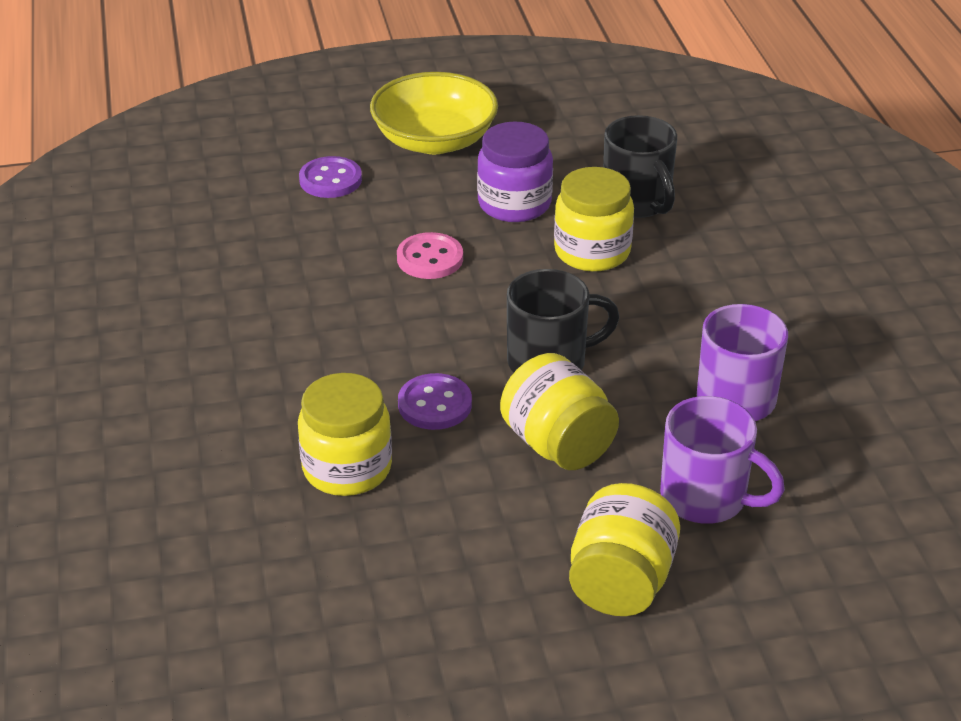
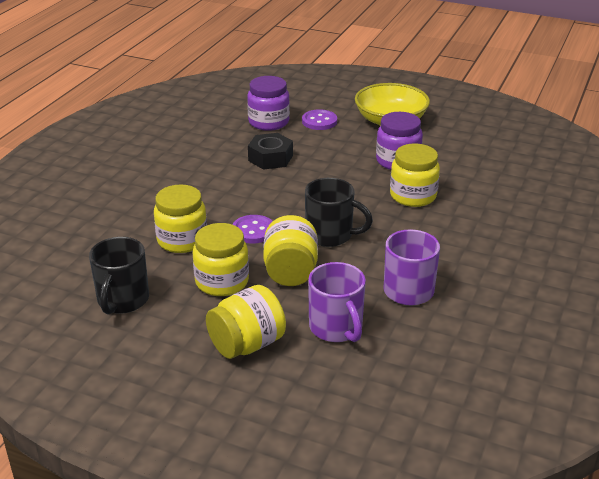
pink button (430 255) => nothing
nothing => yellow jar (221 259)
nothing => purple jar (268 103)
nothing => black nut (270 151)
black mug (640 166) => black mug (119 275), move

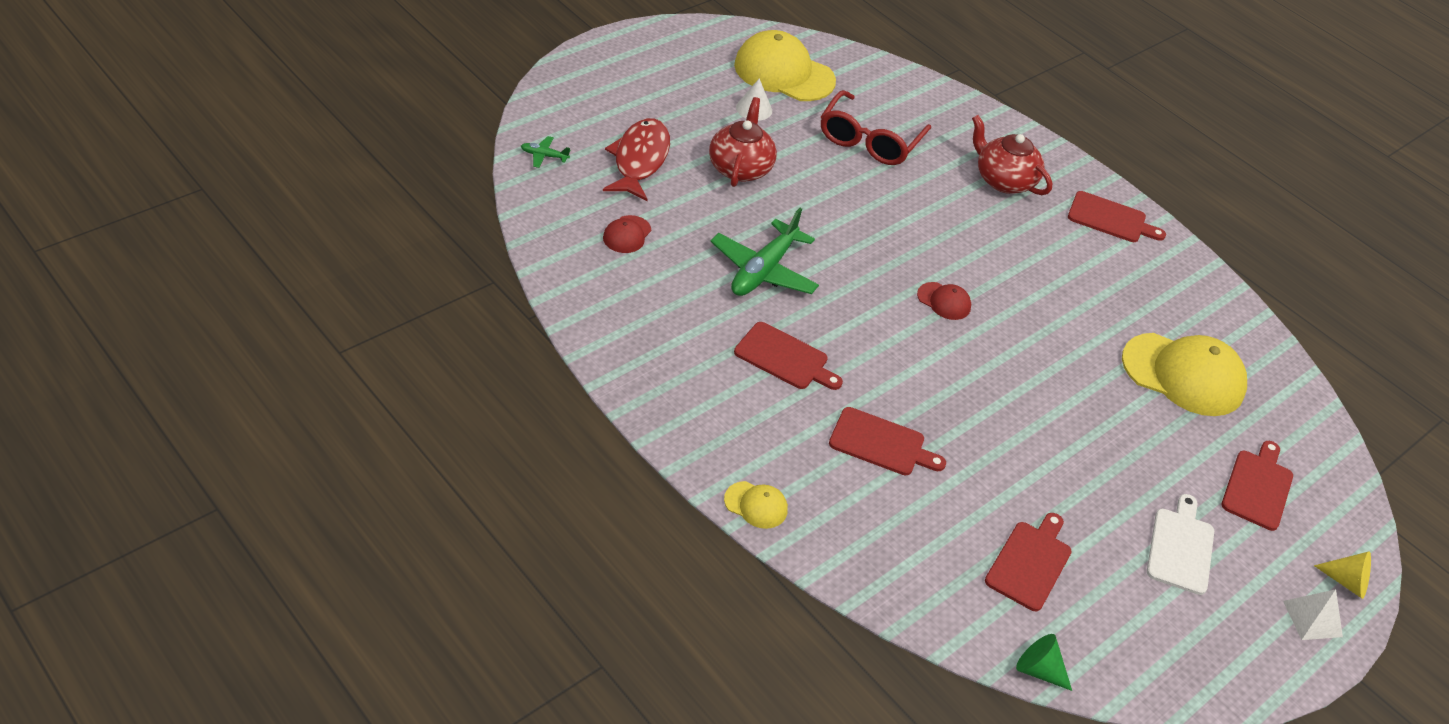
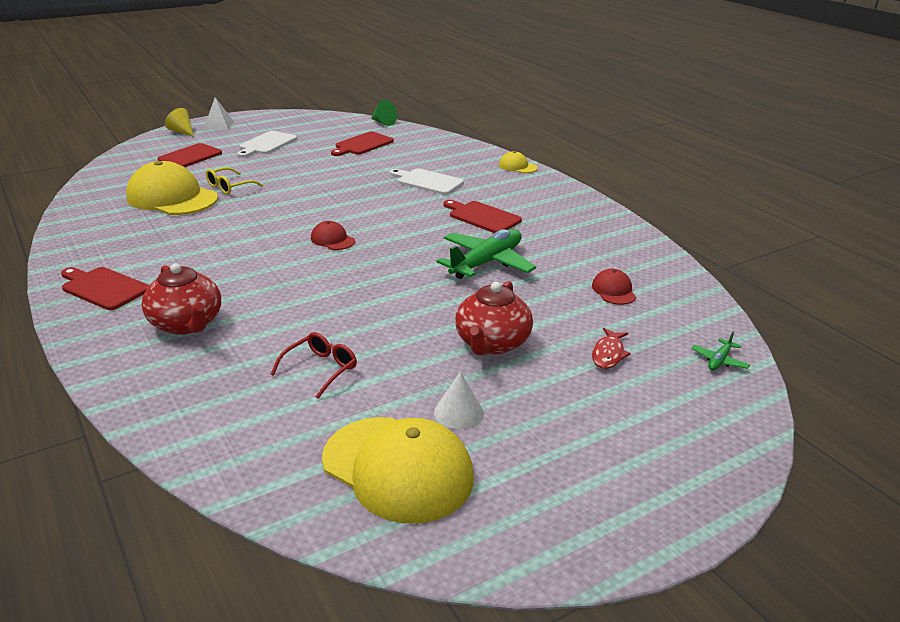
nothing => yellow glasses (234 181)
red cutting board (887 441) => white cutting board (426 182)
green plane (545 152) => green plane (721 350), 105 degrees clockwise
red cap (627 234) => red cap (614 287), 45 degrees counterclockwise
red fish (636 159) => red fish (611 348), x0.51
red glasses (876 127) => red glasses (314 365), x0.56

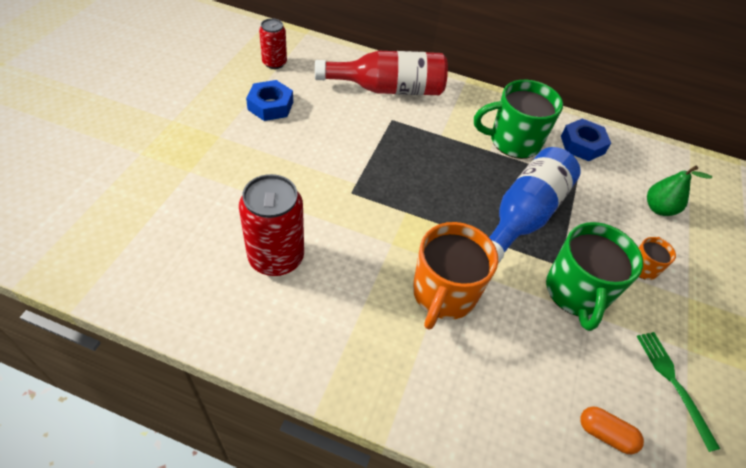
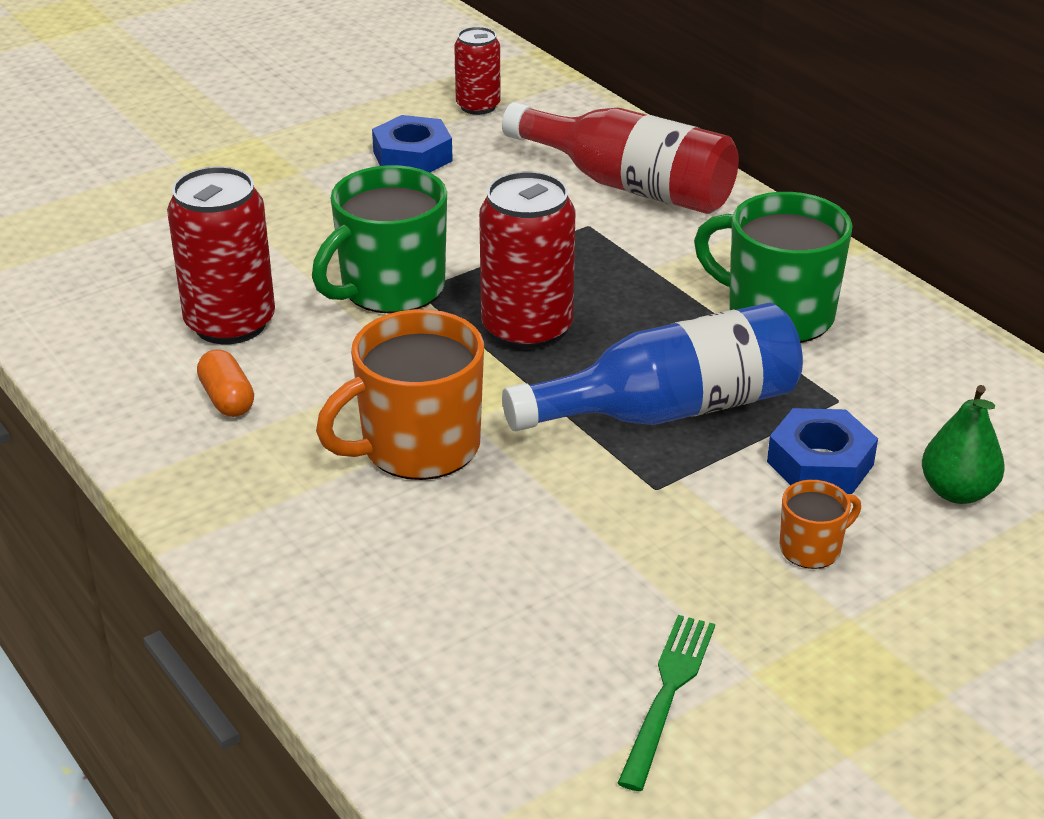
nothing => red can (527 260)
green mug (594 276) => green mug (379 239), move
blue nut (586 139) => blue nut (822 451), move
orange capsule (612 430) => orange capsule (225 383), move

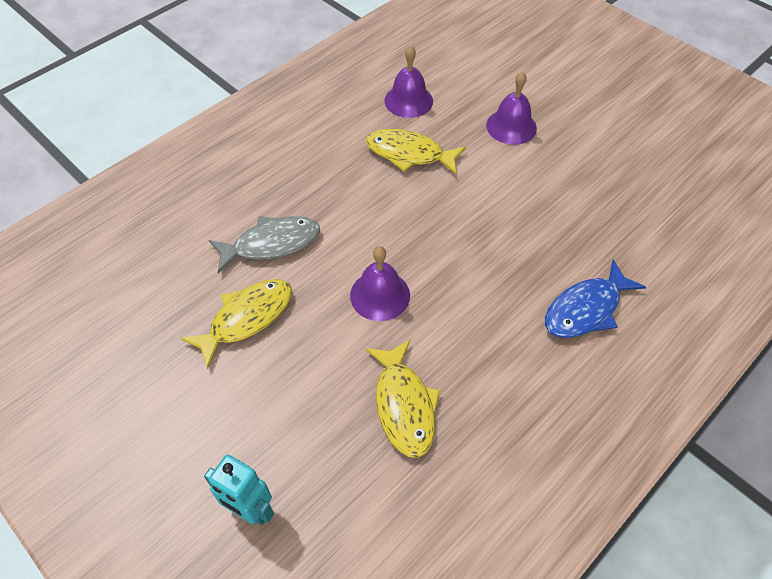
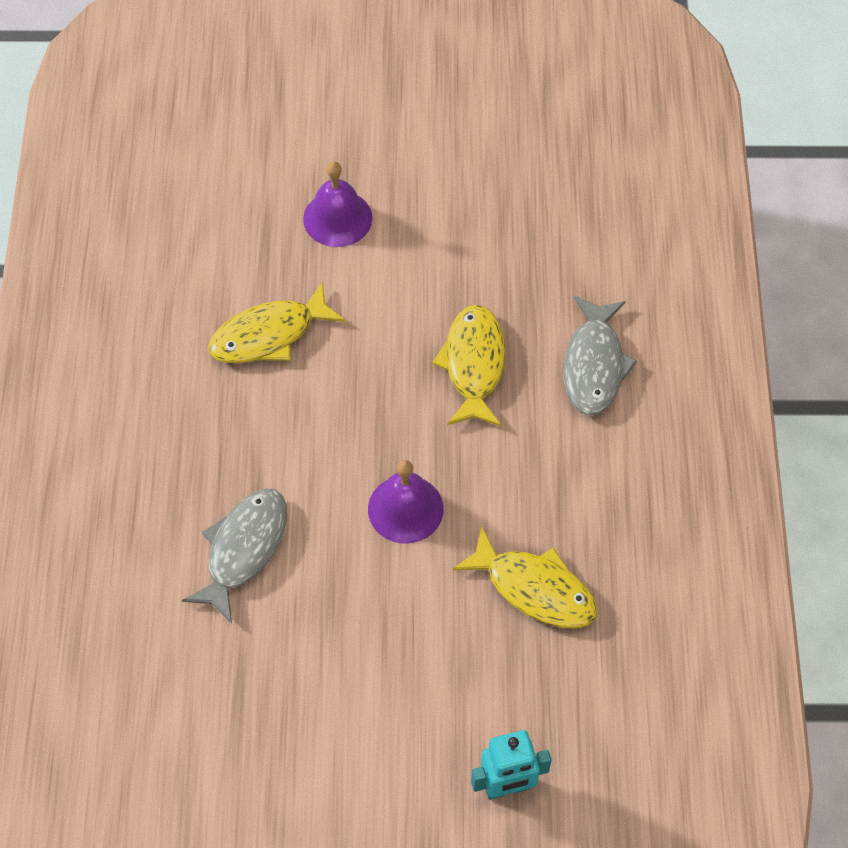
purple bell (408 81) => nothing
yellow fish (236 324) => yellow fish (468 365), move
blue fish (595 298) => grey fish (600 356)

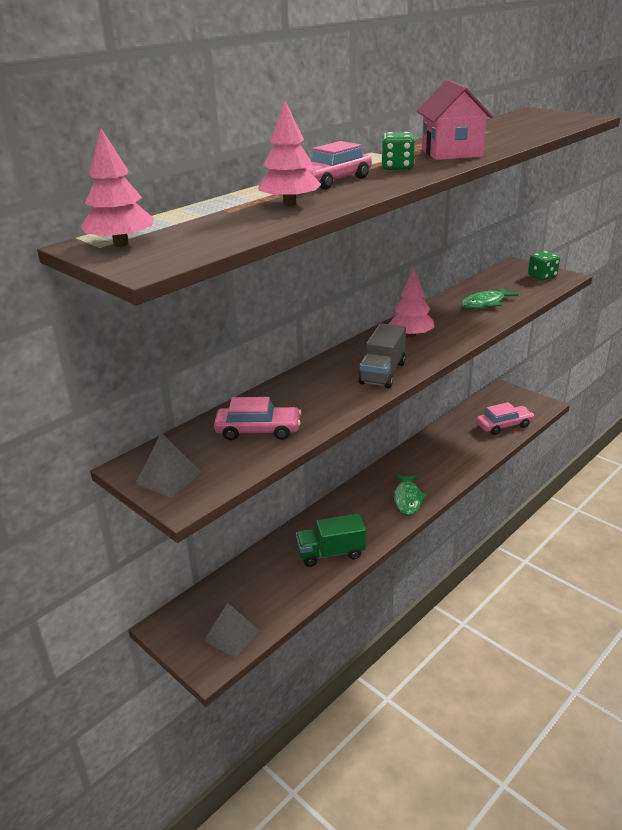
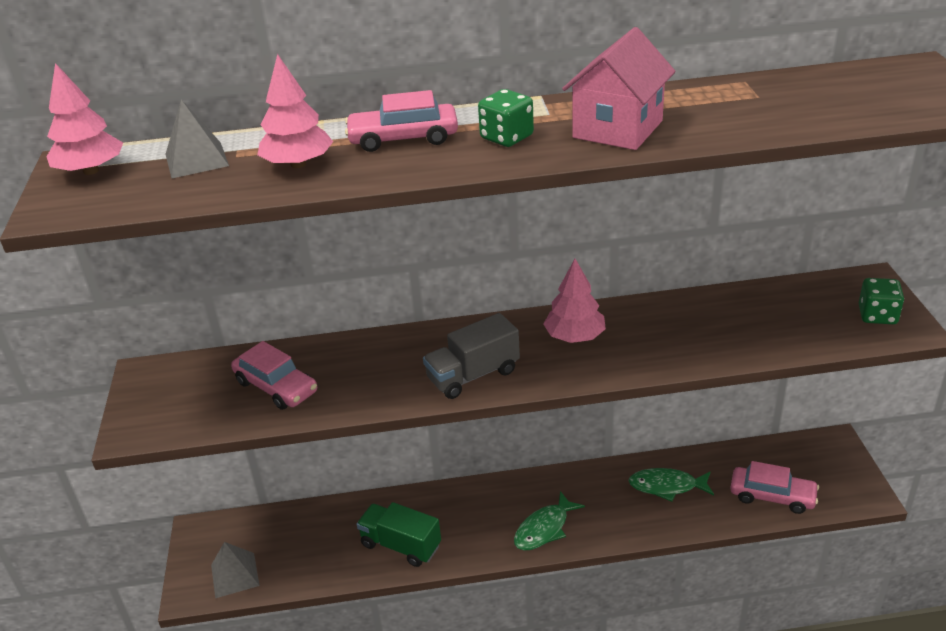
grey pyramid (168 465) => grey pyramid (197 139), move
green fish (490 298) => green fish (671 485), move

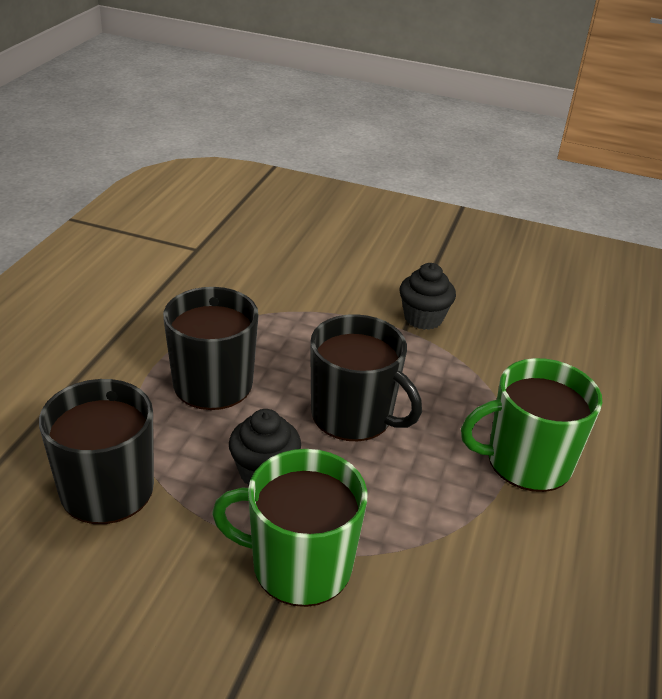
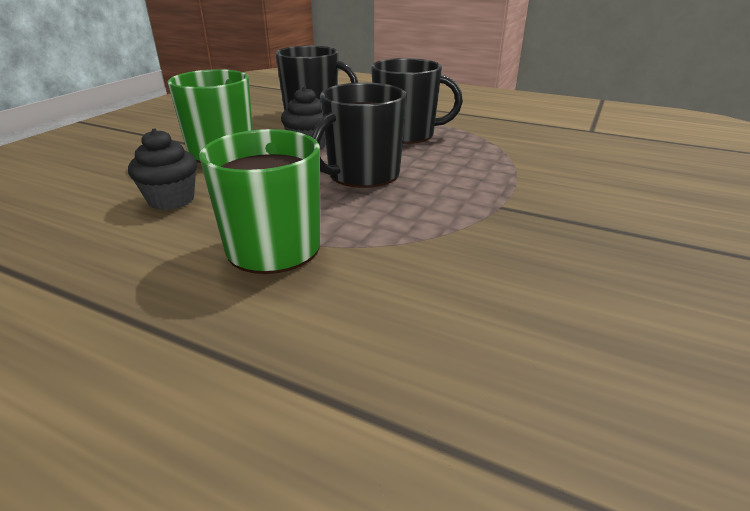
black cupcake (427 296) => black cupcake (162 169), move

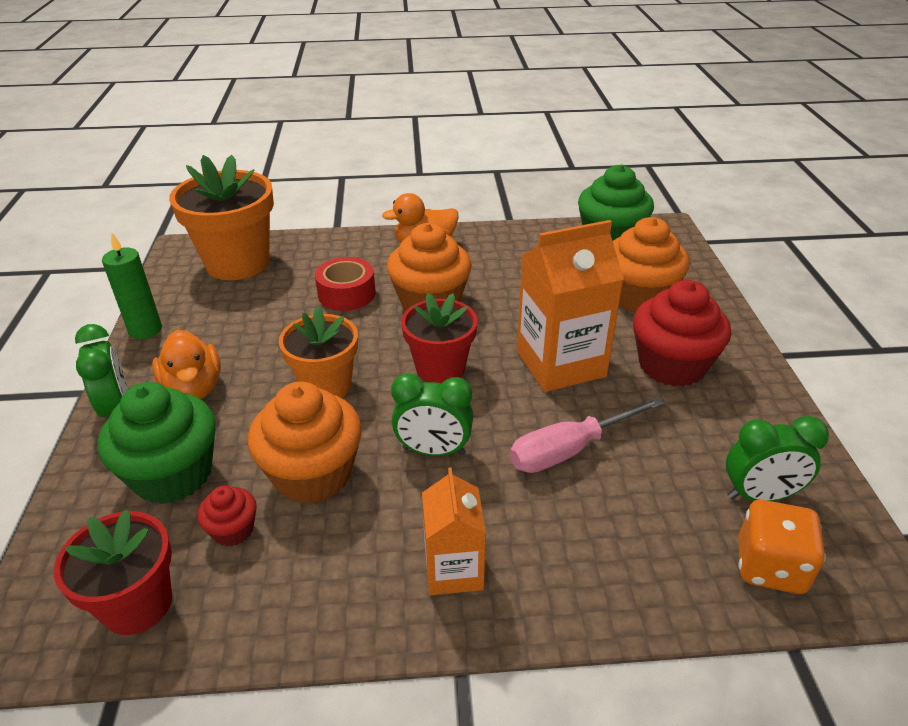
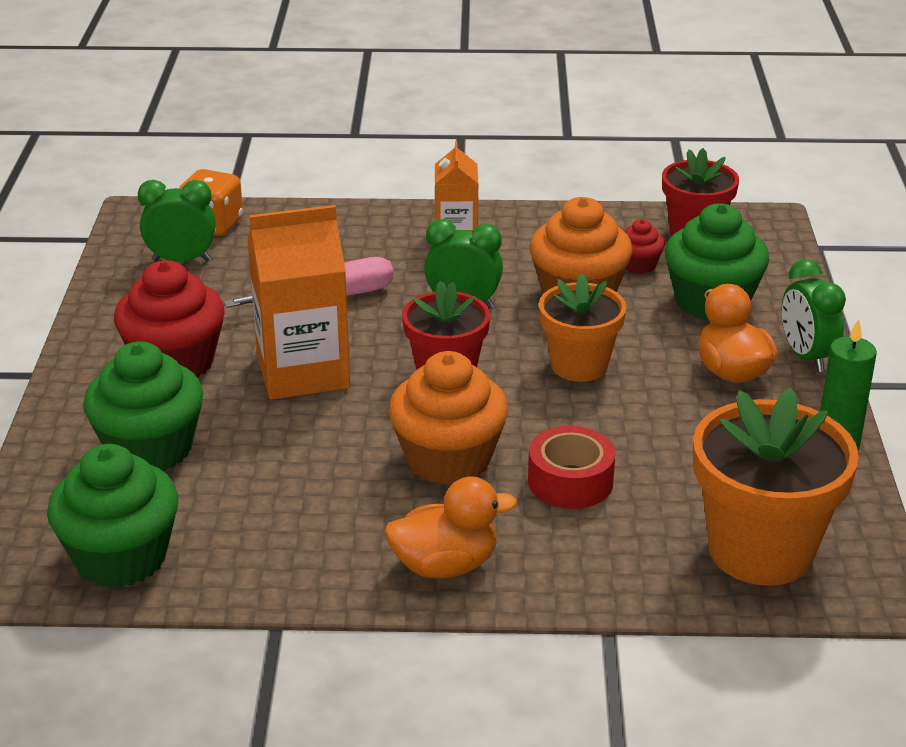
orange cupcake (651 264) => green cupcake (143 406)

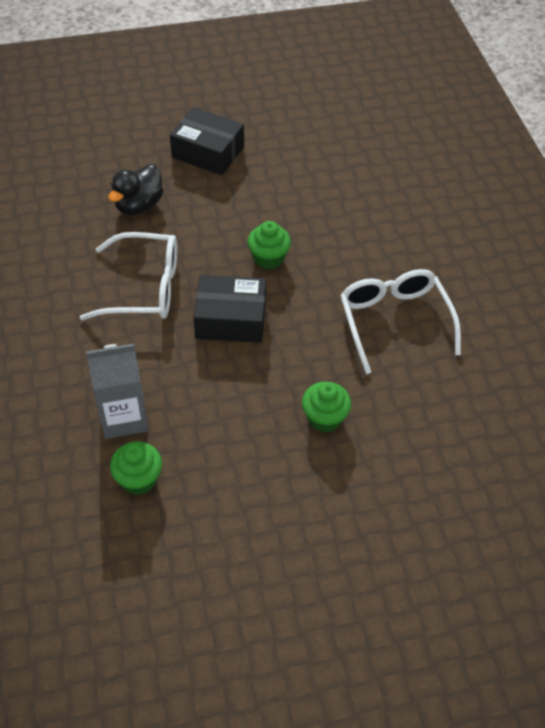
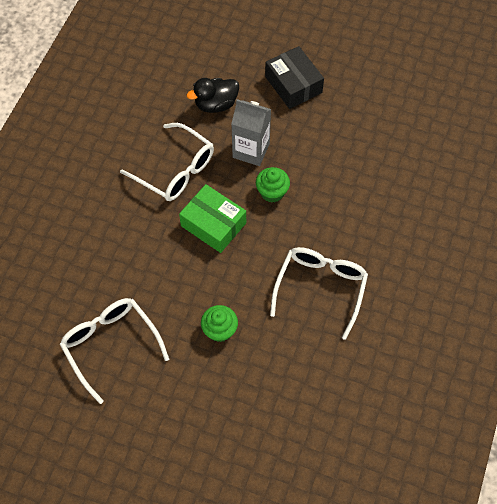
green cupcake (136 468) => nothing
nothing => white glasses (114 351)
grey carton (117 391) => grey carton (251 132), move
black box (230 309) => green box (212 218)

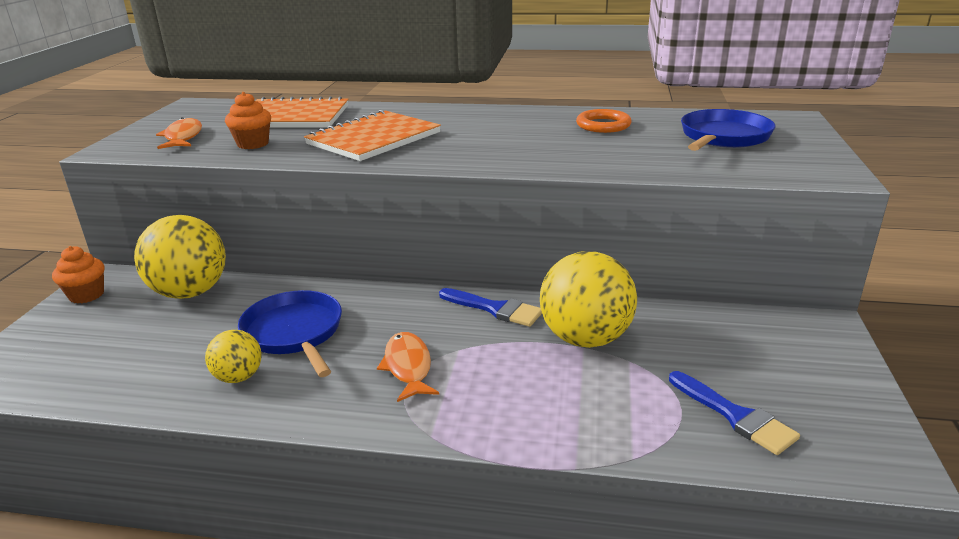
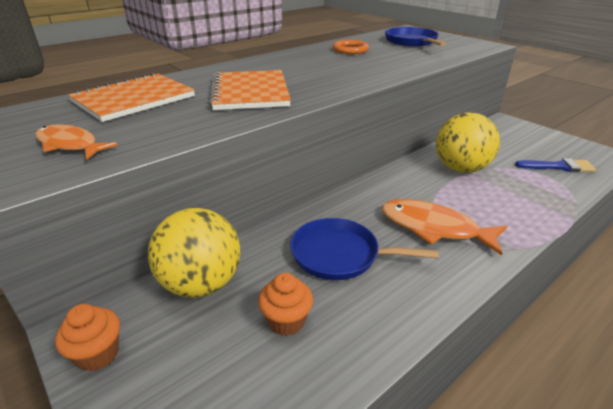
yellow ball (233 356) => nothing
blue brush (490 307) => nothing
orange cupcake (248 120) => orange cupcake (285 304), move
orange fish (408 367) => orange fish (444 227), x1.55

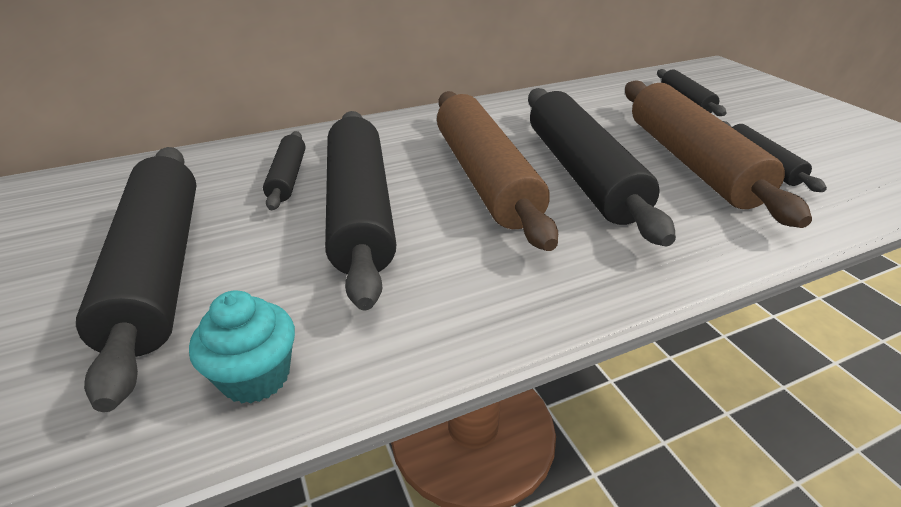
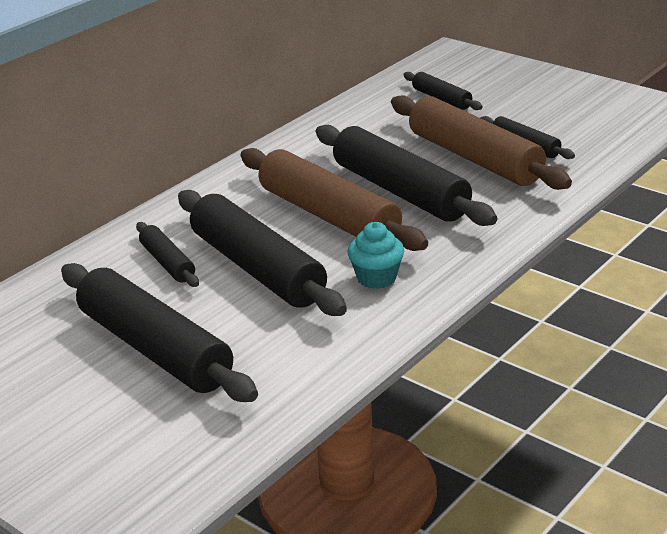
turquoise cupcake (242 347) => turquoise cupcake (376 255), move

